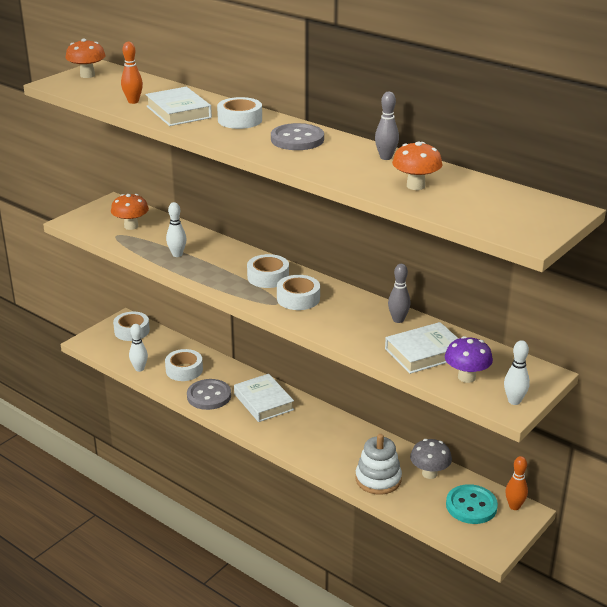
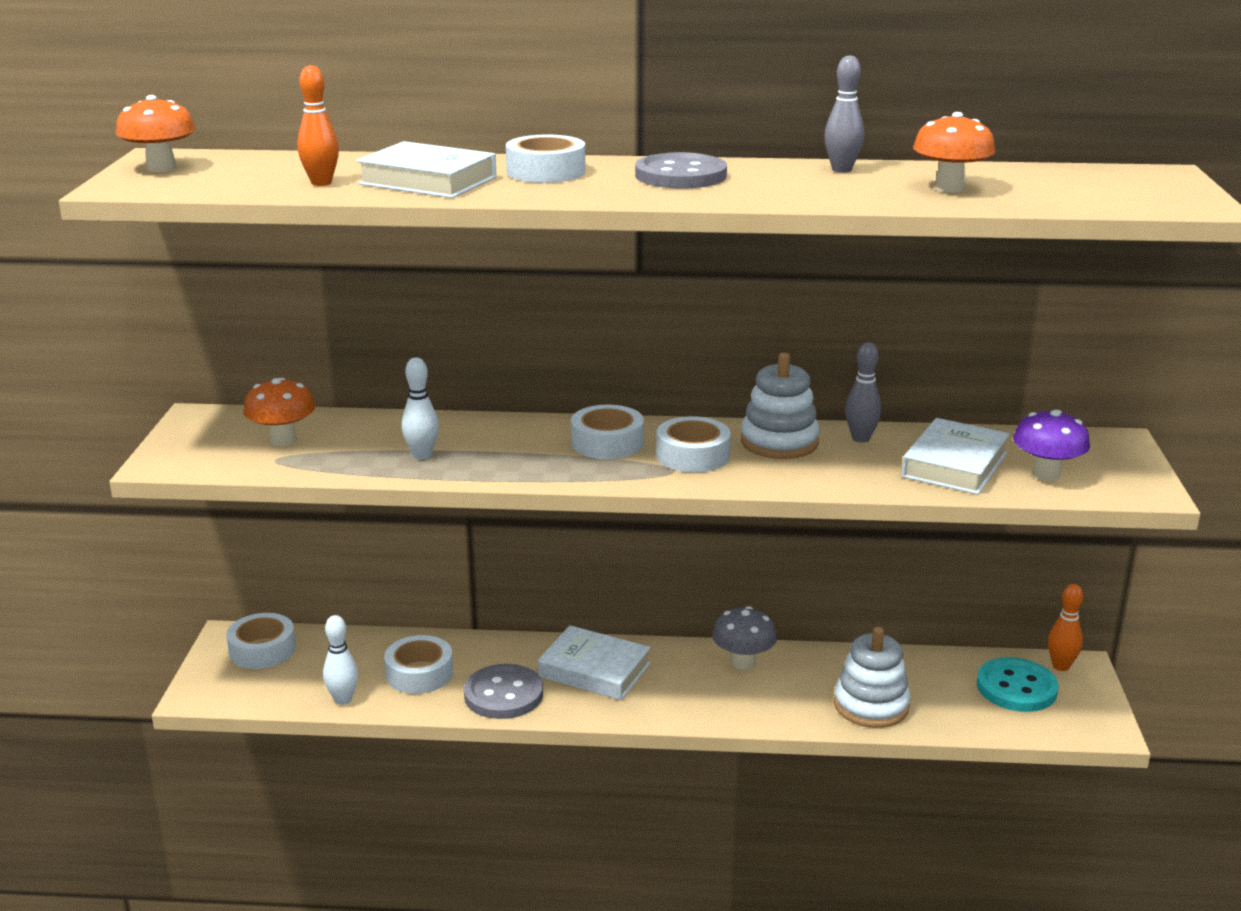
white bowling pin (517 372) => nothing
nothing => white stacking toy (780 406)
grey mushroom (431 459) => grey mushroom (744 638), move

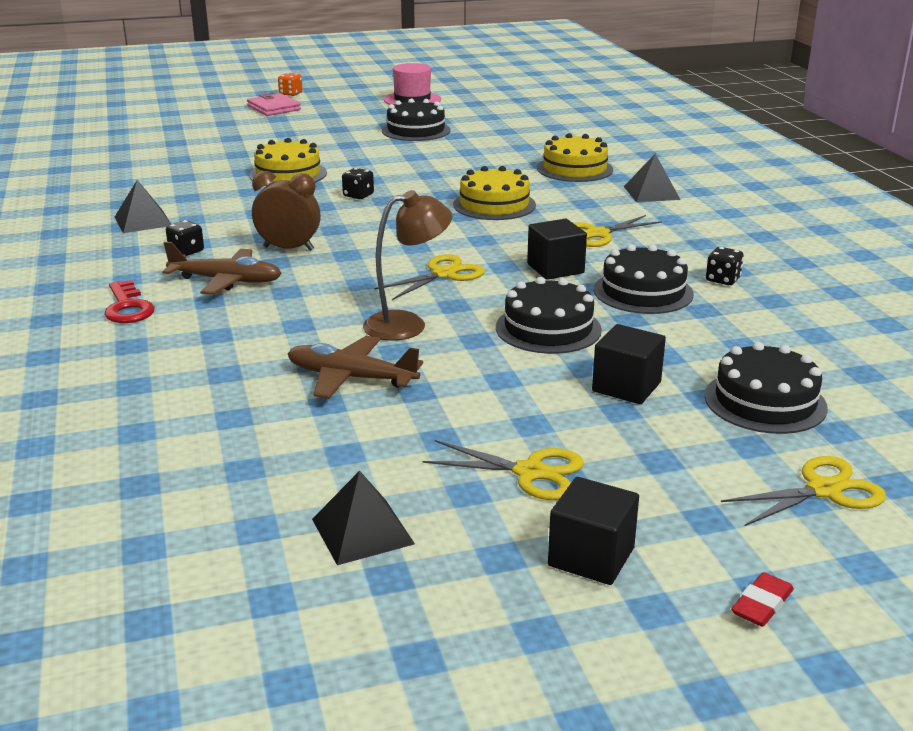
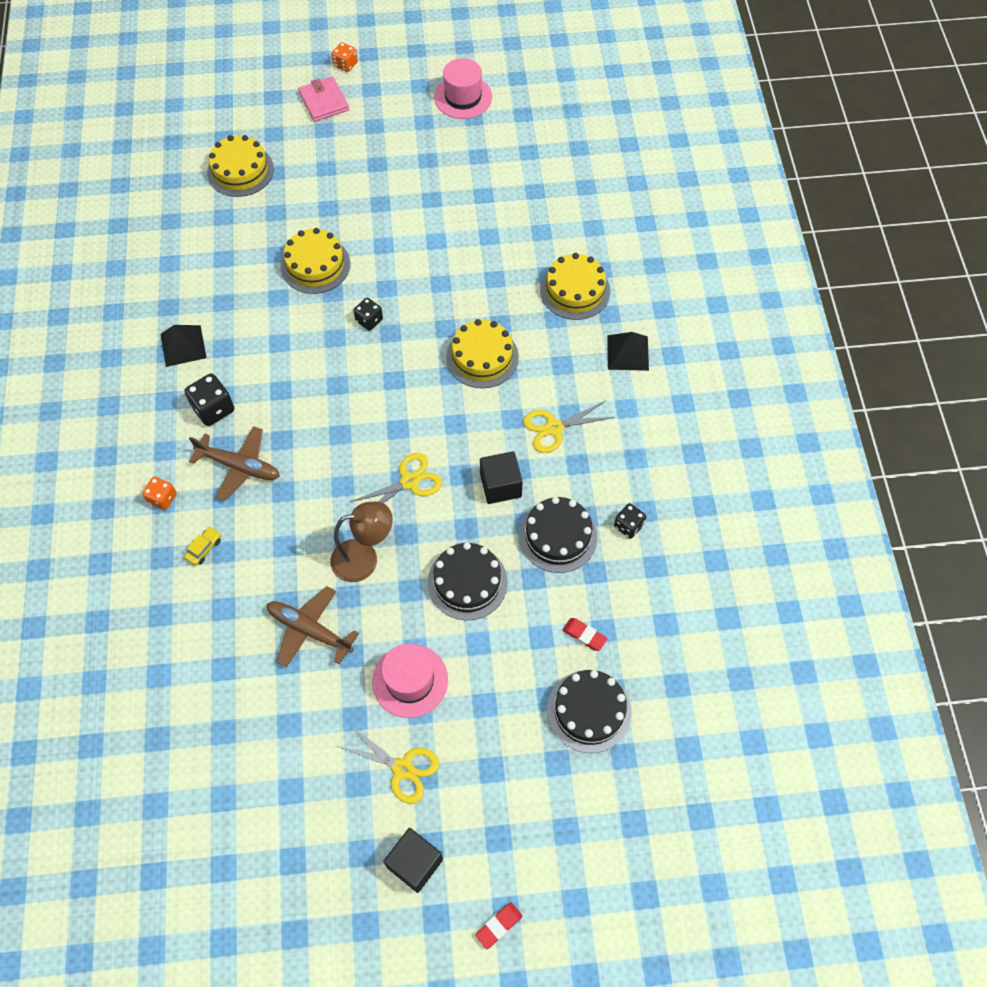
brown clock (286 211) => nothing
black pyramid (363 518) => nothing
black cake (416 119) => nothing
black cube (629 364) => nothing
yellow scissors (803 491) => nothing
nothing => yellow car (202 546)
nothing => yellow cake (240 166)
nothing => pink hat (410 681)
nothing => red eraser (585 634)
red key (129 301) => orange dice (159 493)
black dice (185 238) => black dice (209 399), x1.54

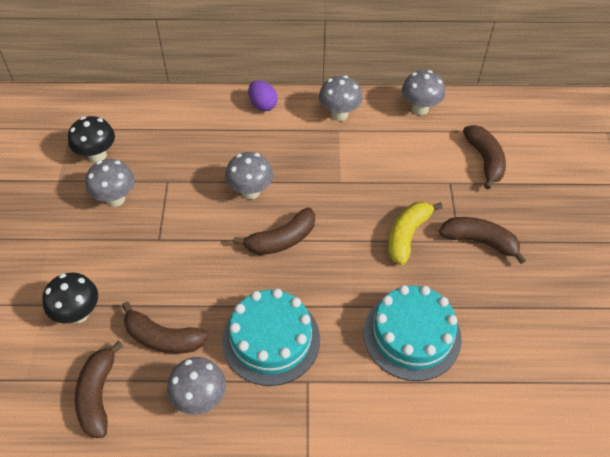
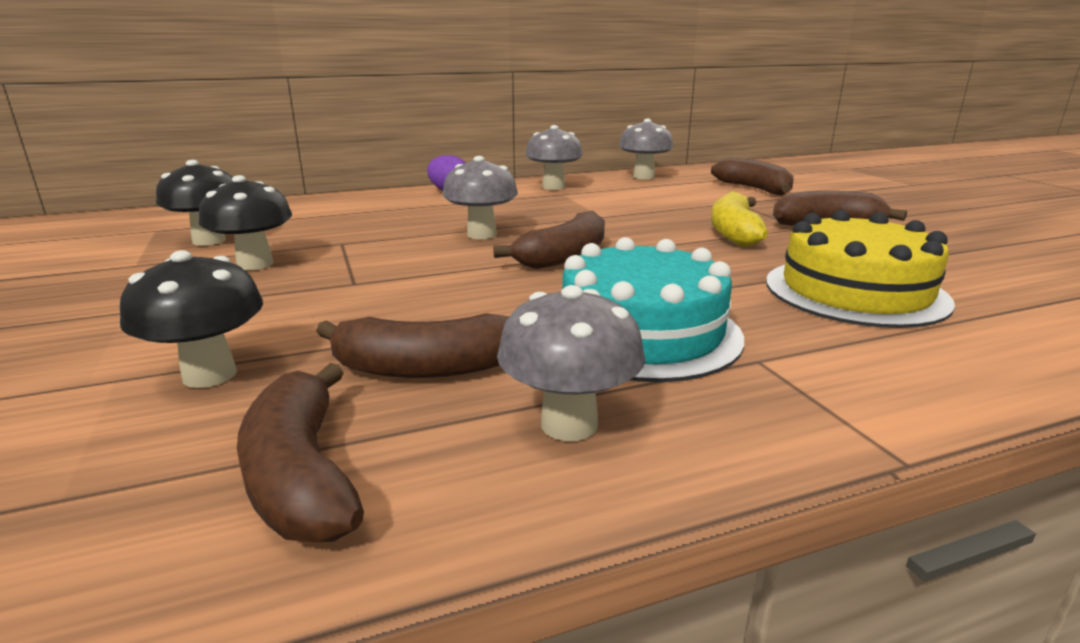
grey mushroom (109 183) => black mushroom (245 222)
turquoise cake (413 333) => yellow cake (860 269)

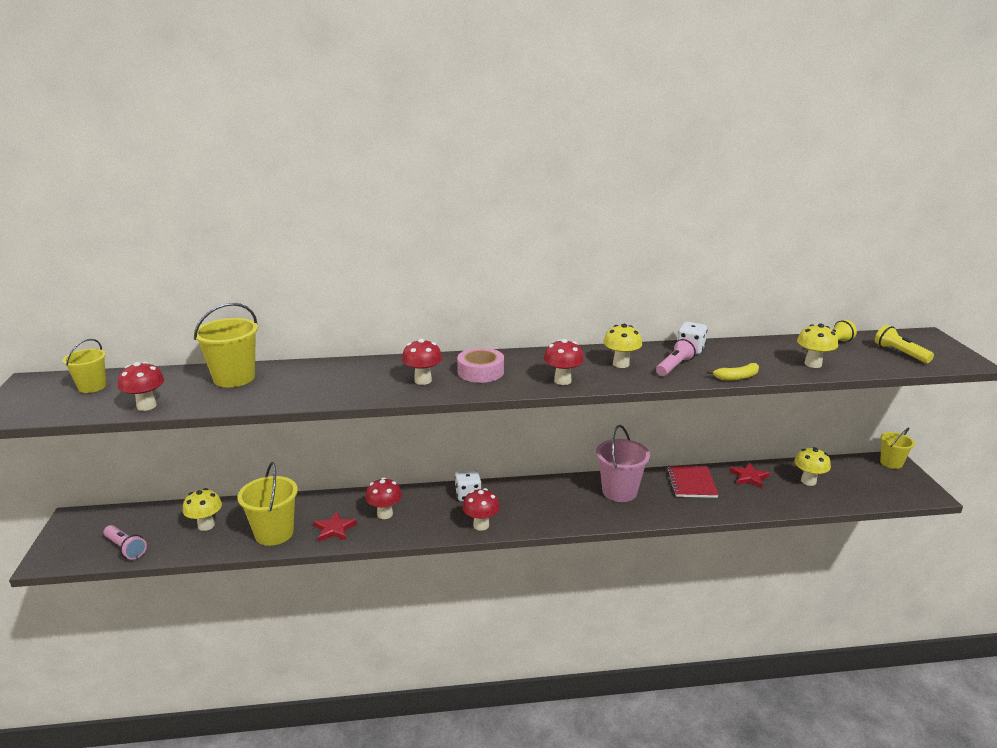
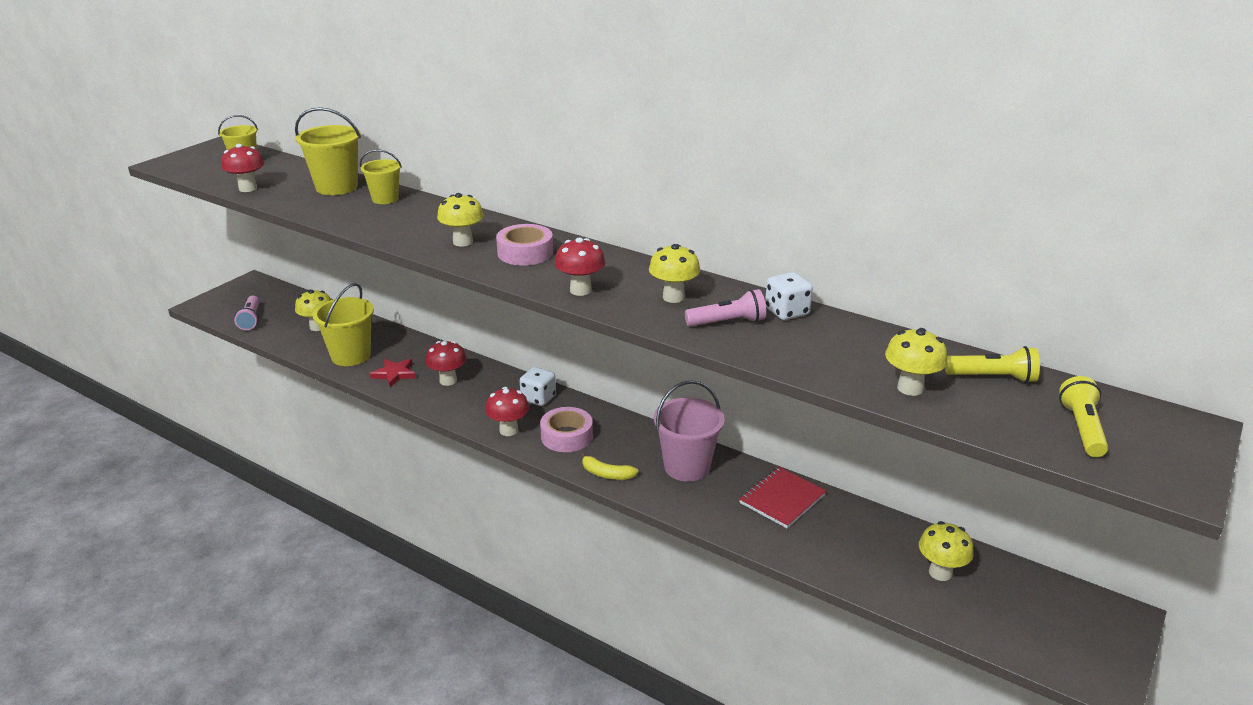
red star (750 475) => nothing
nothing => pink tape (566 429)
yellow banana (733 371) => yellow banana (609 466), move
yellow bucket (897 448) => yellow bucket (381 176), move
red mushroom (422 362) => yellow mushroom (460 220)

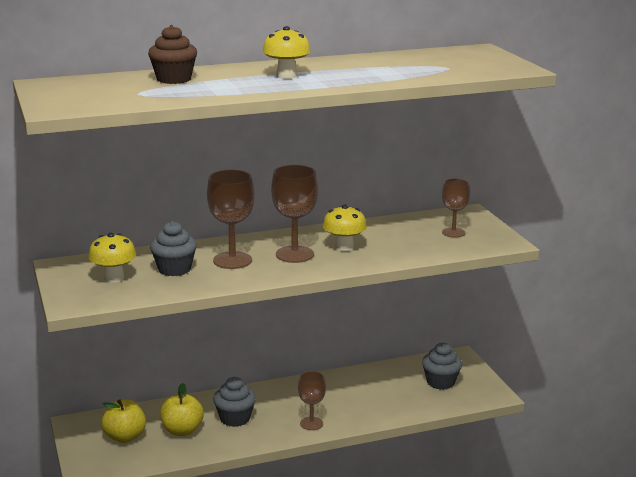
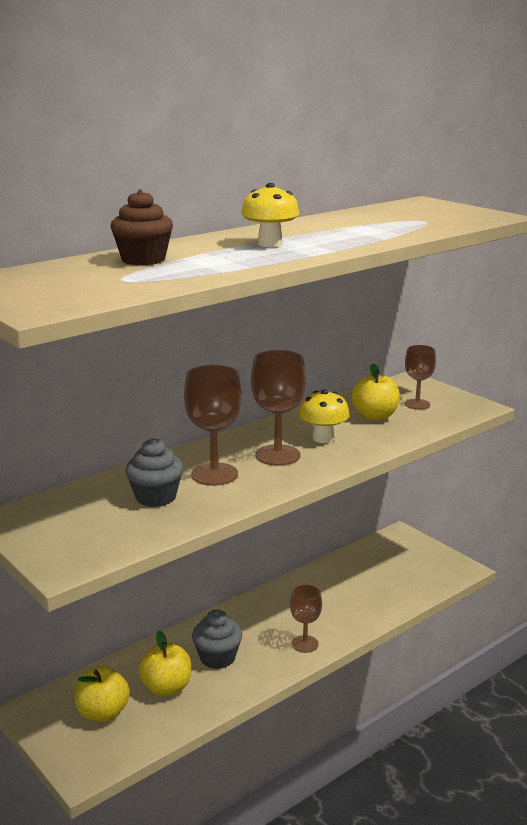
yellow mushroom (112 258) => nothing
grey cupcake (442 366) => nothing
nothing => yellow apple (376 392)

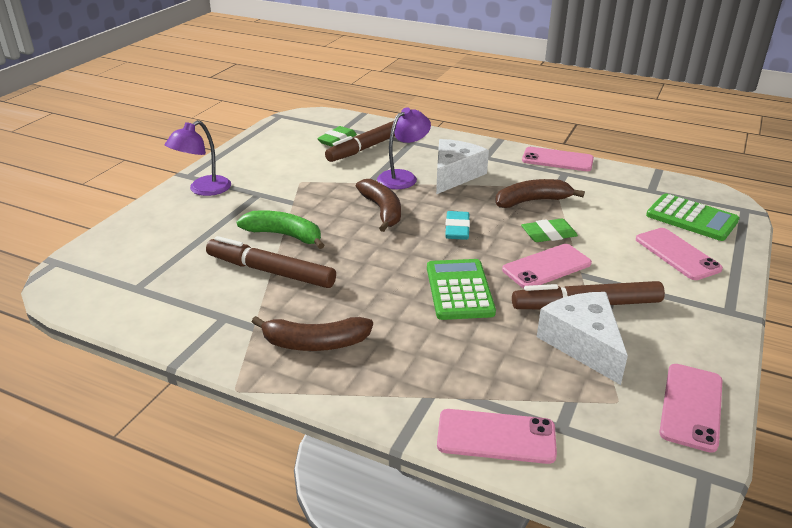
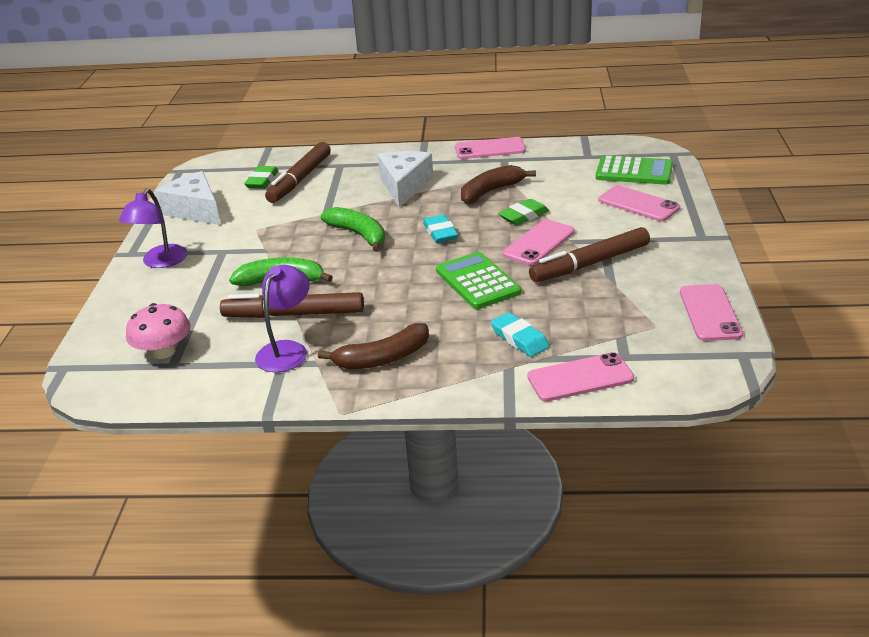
nothing => pink mushroom (158 331)
nothing => turquoise eraser (520 334)
purple lamp (404 148) => purple lamp (282 318), move
white cheese (582 338) => white cheese (188 198), move
brown banana (378 205) => green banana (353 229)

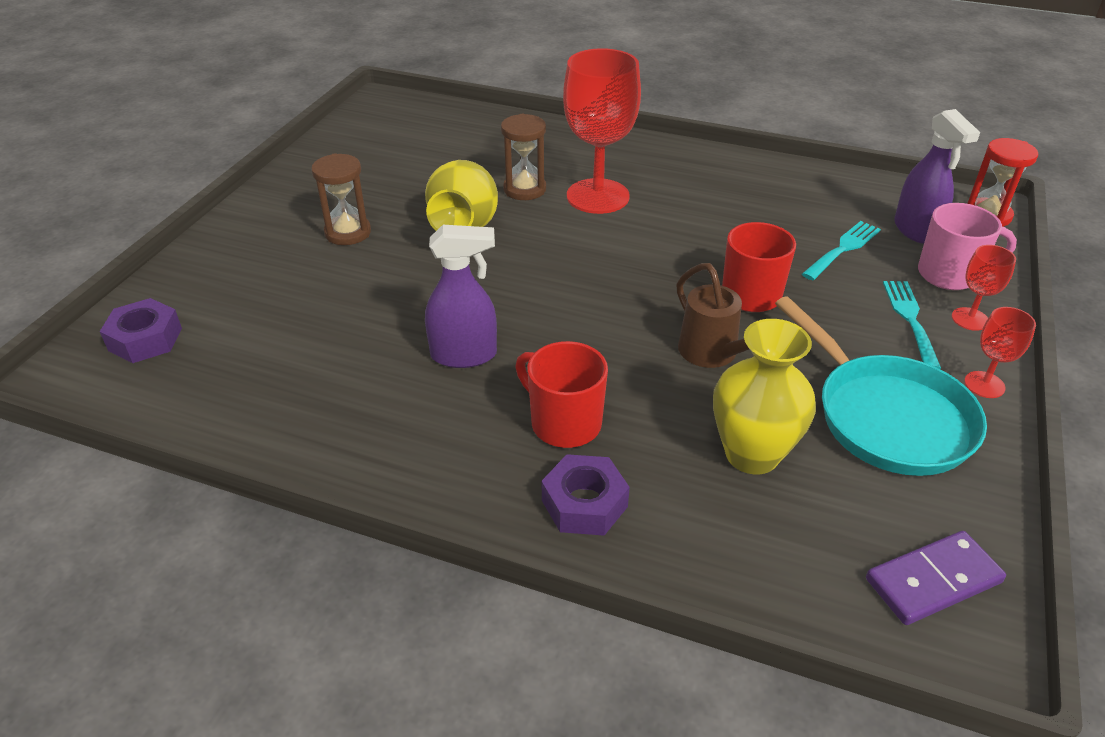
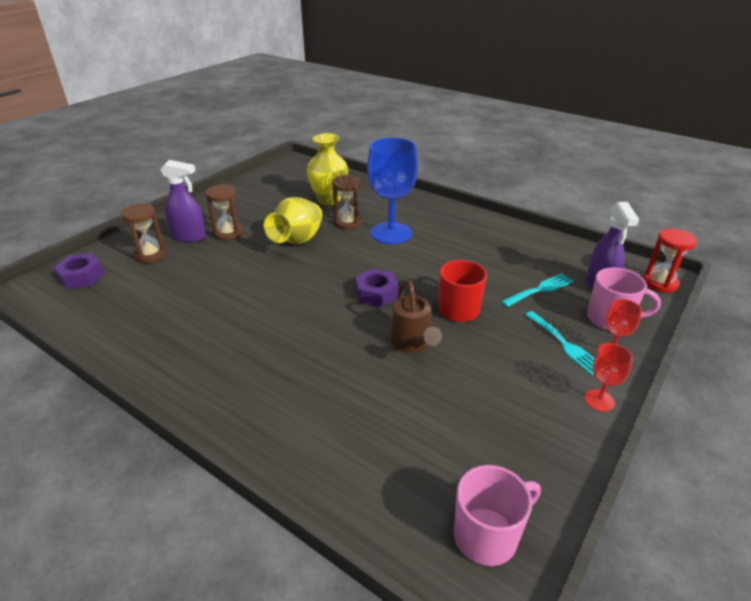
red mug (561 394) => nothing
turquoise pan (881 386) => nothing
nothing => brown hourglass (143 233)
purple spray bottle (461 296) => purple spray bottle (183 201), move
purple nut (586 495) => purple nut (377 288), move
yellow vase (764 396) => yellow vase (327 169), move
purple domino (936 578) => pink mug (497 515)
red goblet (602 131) => blue goblet (392 191)
turquoise fork (912 325) => turquoise fork (560 343), 135 degrees clockwise

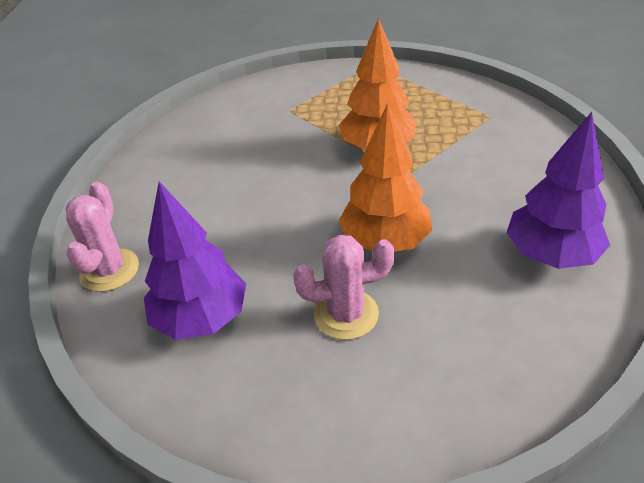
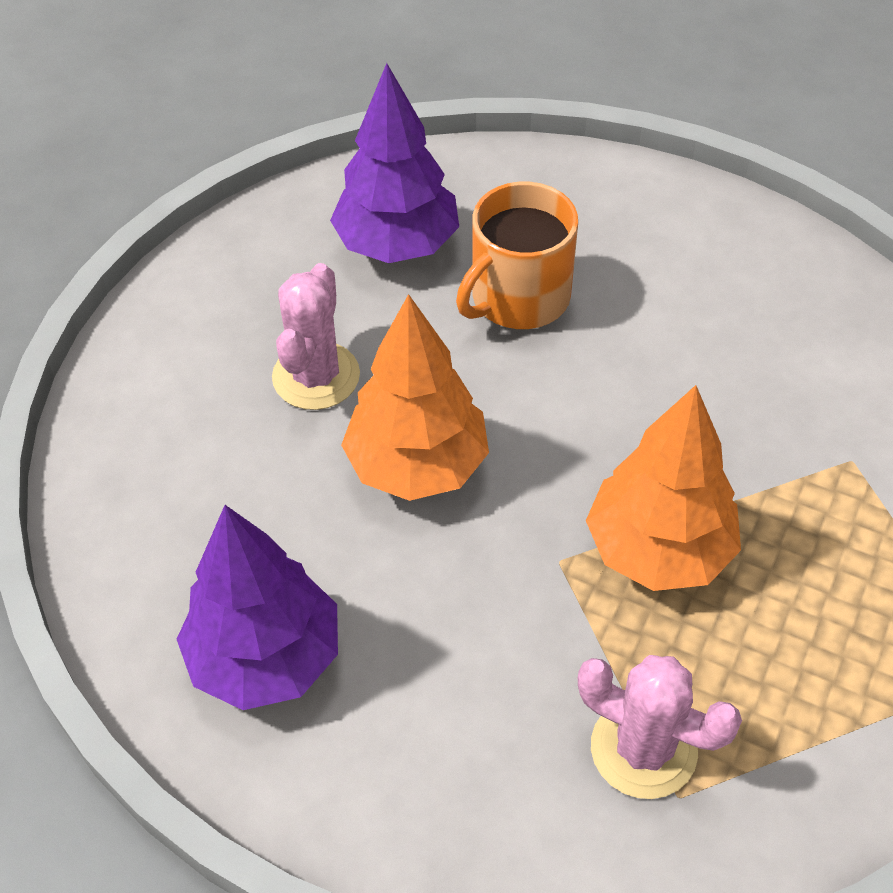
nothing => orange mug (517 255)
pink cactus (102 237) => pink cactus (660 727), move

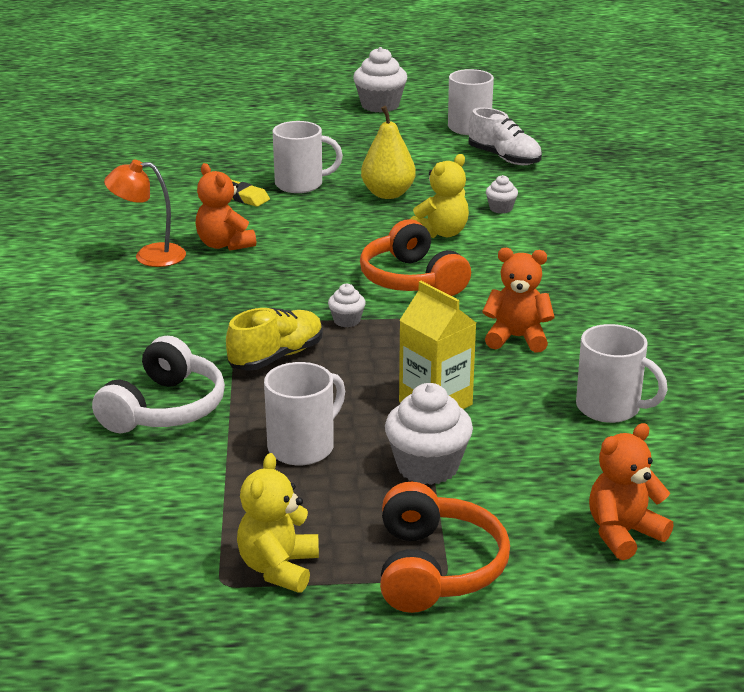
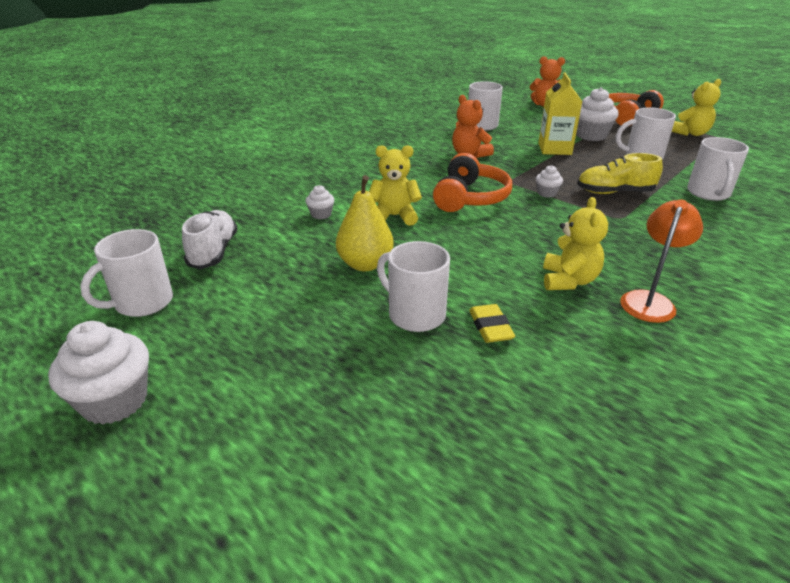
white headphones (158 384) => white mug (718 169)
orange teddy bear (226 207) => yellow teddy bear (575 243)
orange lamp (145 213) => orange lamp (661 261), 105 degrees counterclockwise

